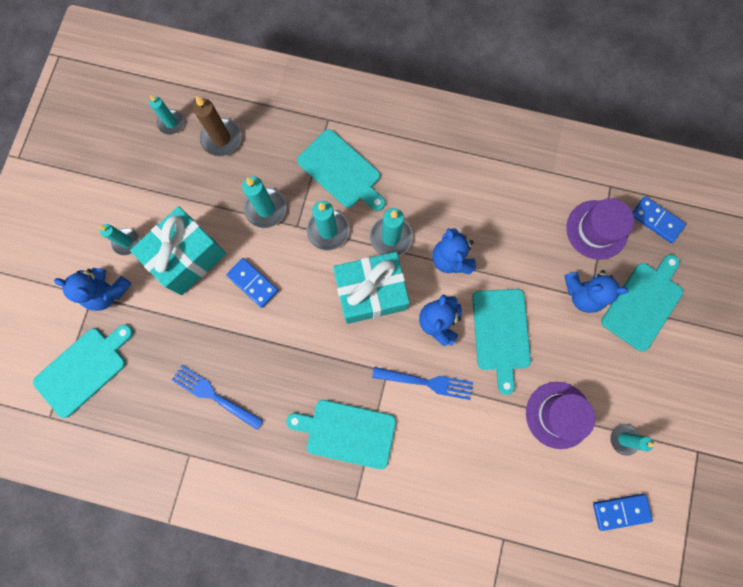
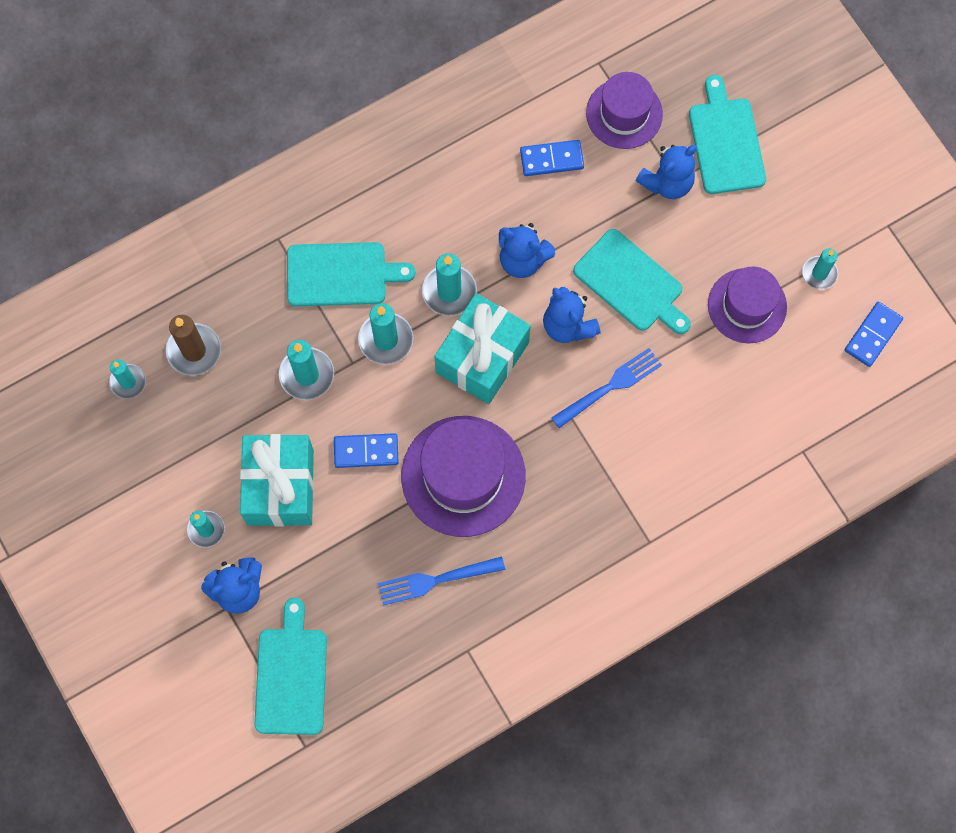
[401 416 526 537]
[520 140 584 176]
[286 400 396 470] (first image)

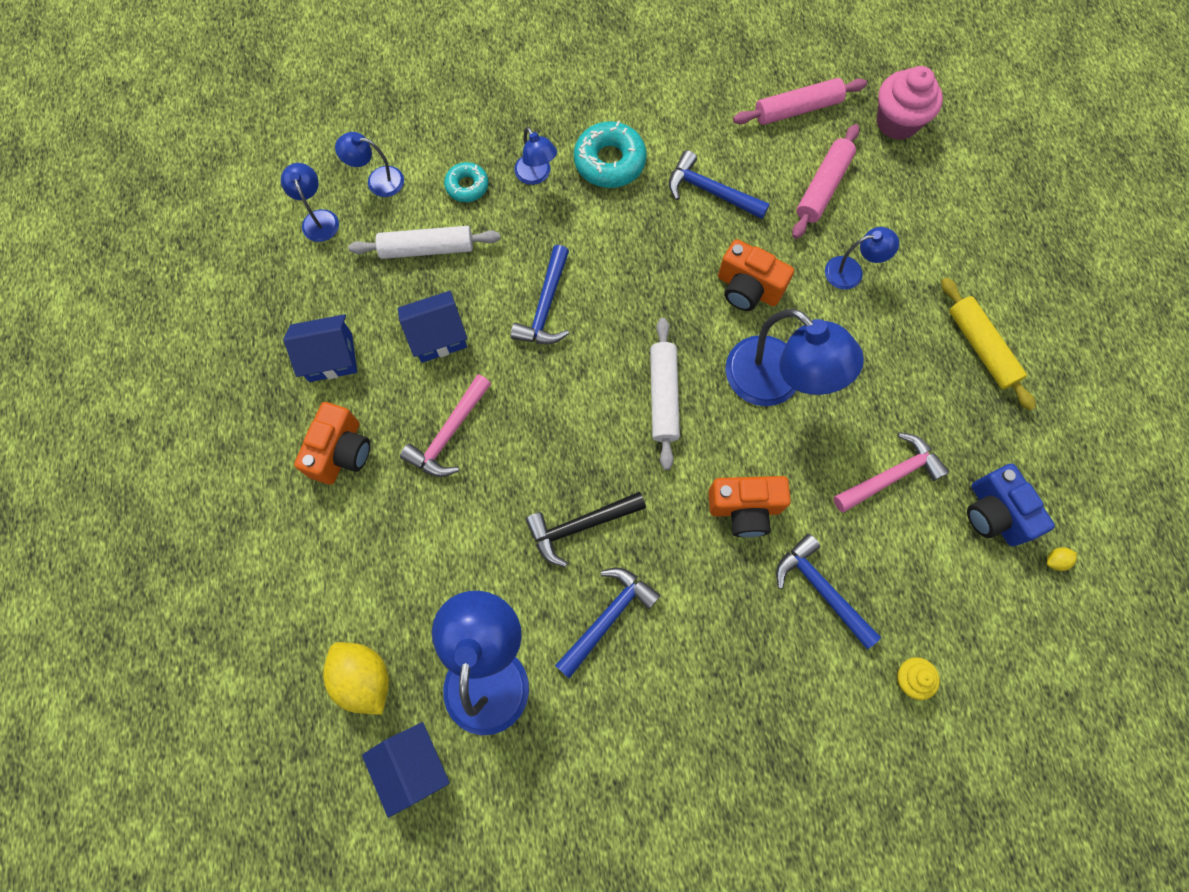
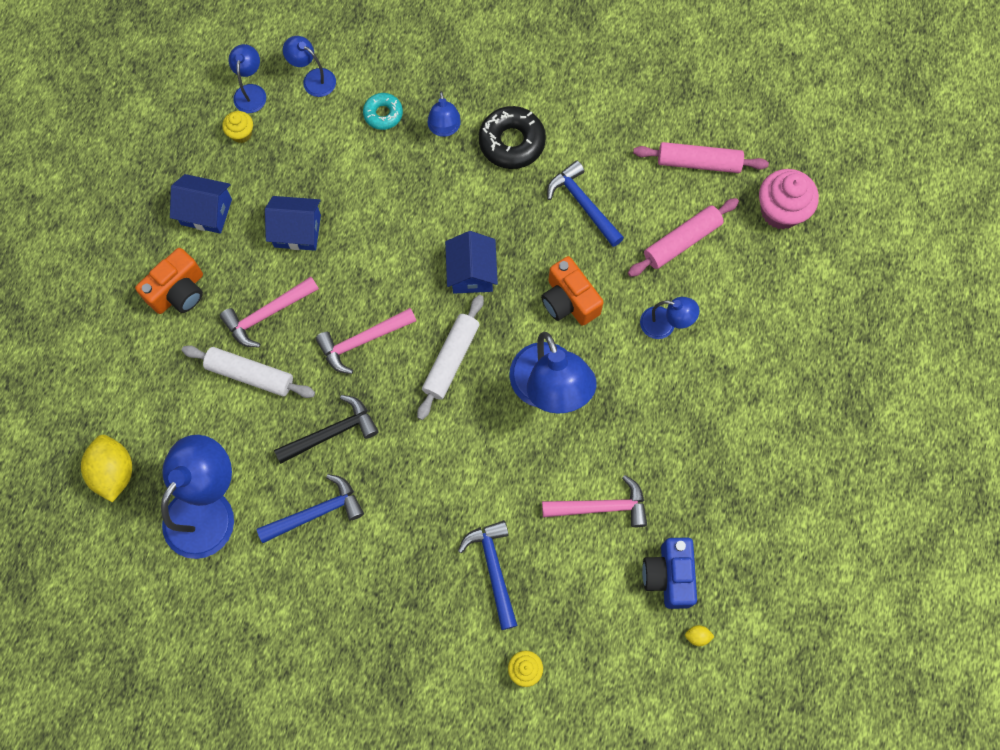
[182 345 315 398]
[222 111 253 143]
[274 395 379 464]
[315 308 416 374]
[445 231 498 294]
[479 106 546 169]
[510 245 569 344] (first image)
[708 476 791 537] (first image)
[941 277 1036 411] (first image)

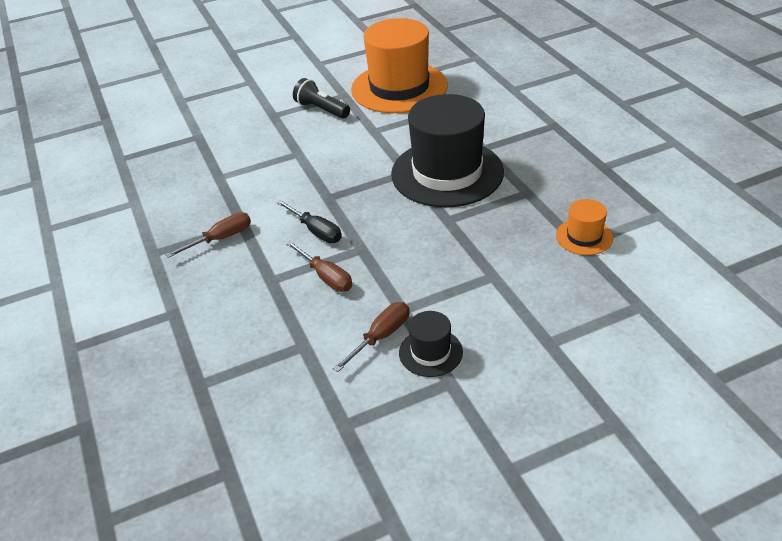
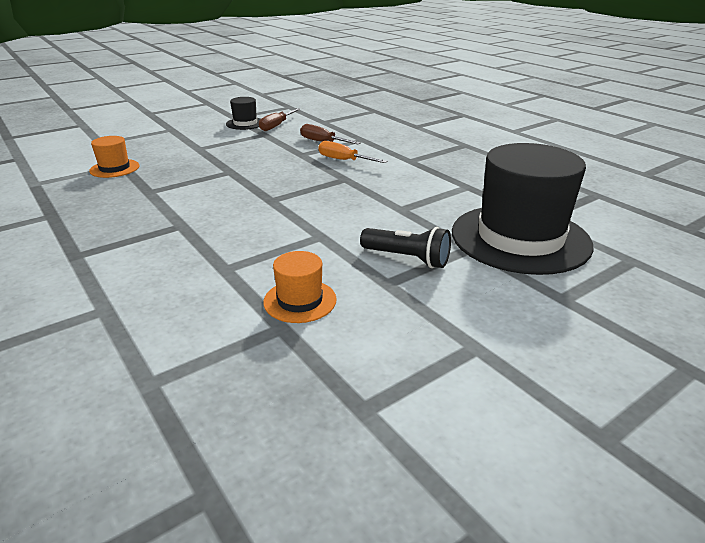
[263 251 337 323]
[318 141 387 163]
[452 143 594 275]
[165 212 251 258] (first image)

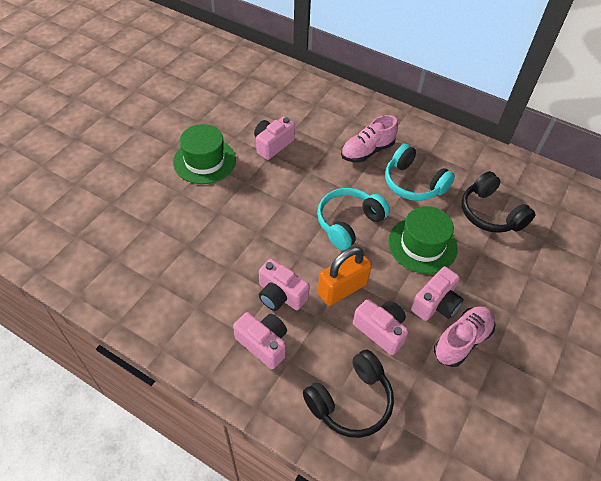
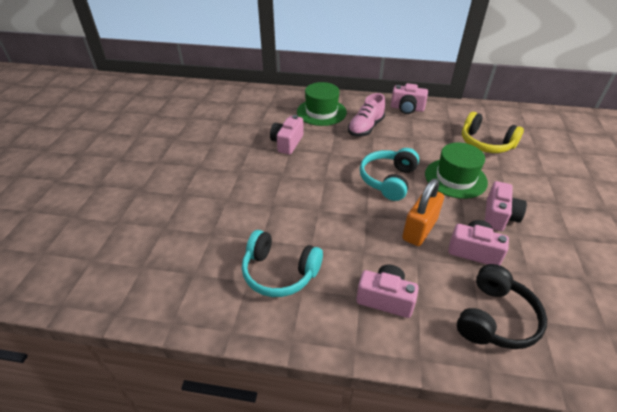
[242 230 323 297]
[297 82 347 126]
[391 83 428 114]
[462 112 524 153]
[434 306 496 367] (first image)

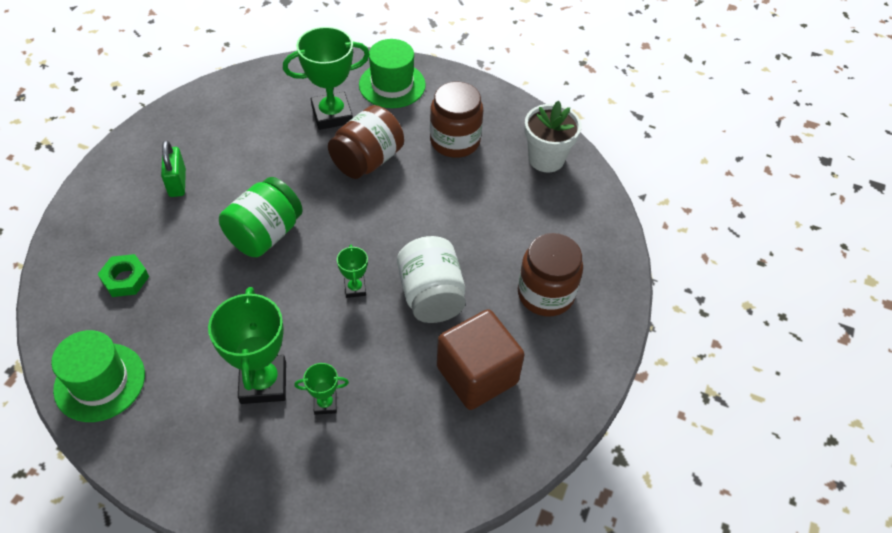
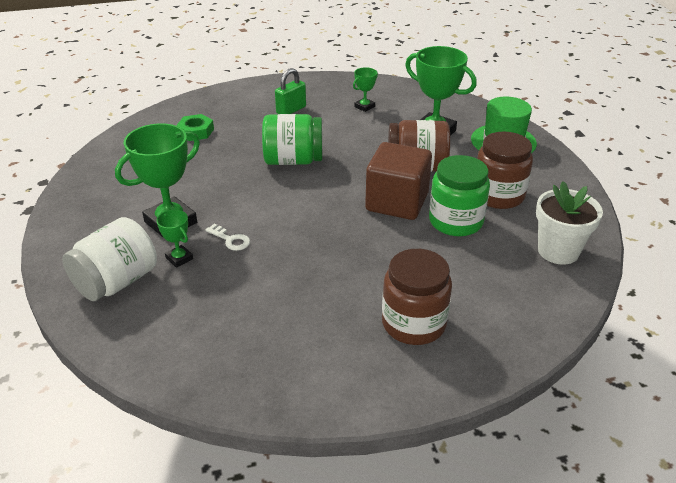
[62 217 157 301]
[205 223 250 251]
[353 67 378 112]
[365 142 432 220]
[429 155 490 236]
[51 330 145 422] (first image)

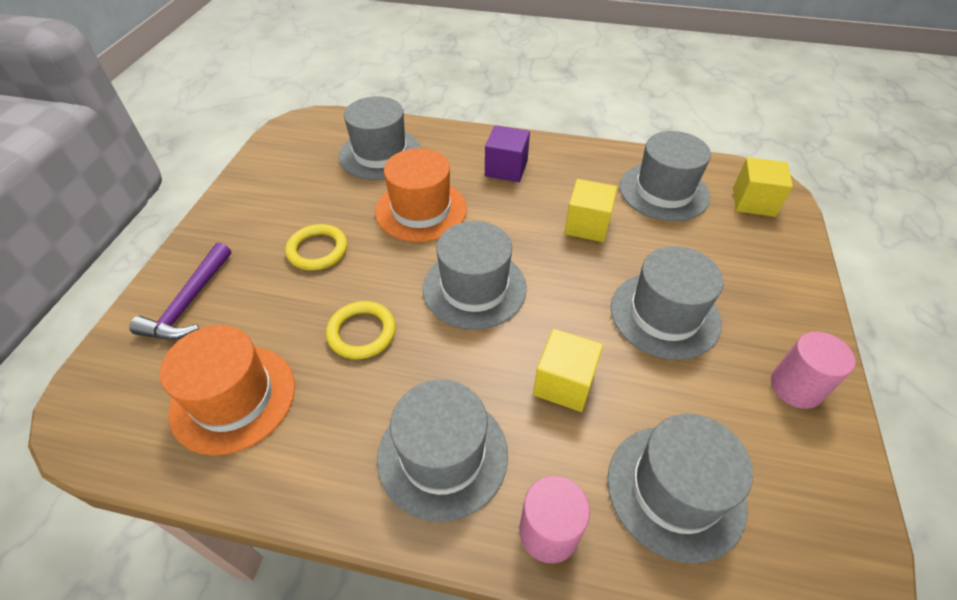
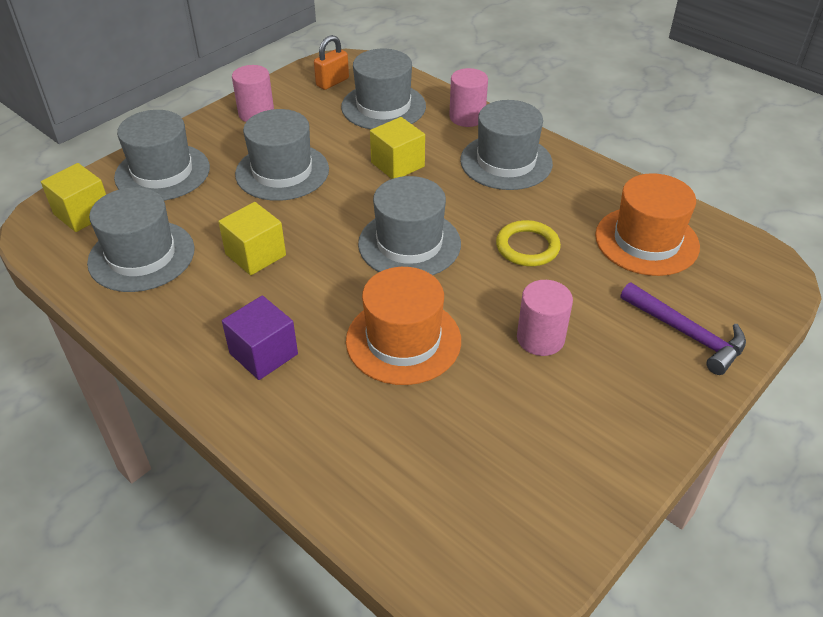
[114 110 210 201]
[314 35 349 90]
[517 280 573 356]
[620 282 746 375]

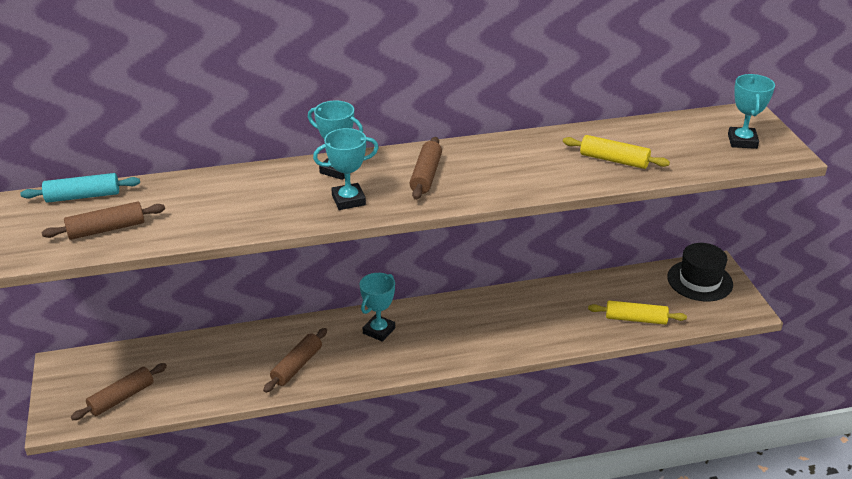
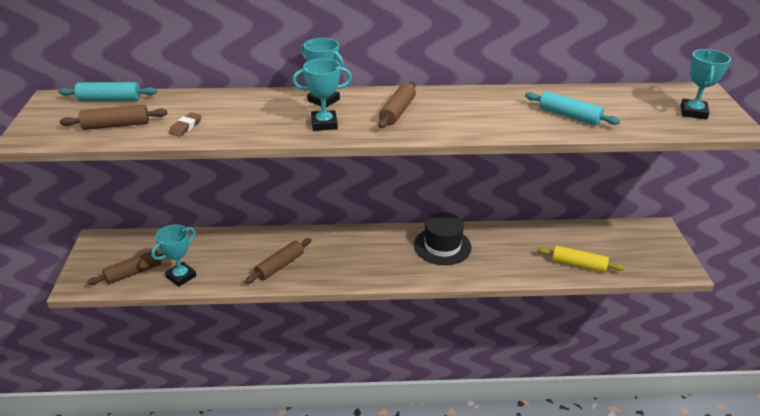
[151 225 196 287]
[169 112 201 137]
[414 212 472 265]
[525 91 620 125]

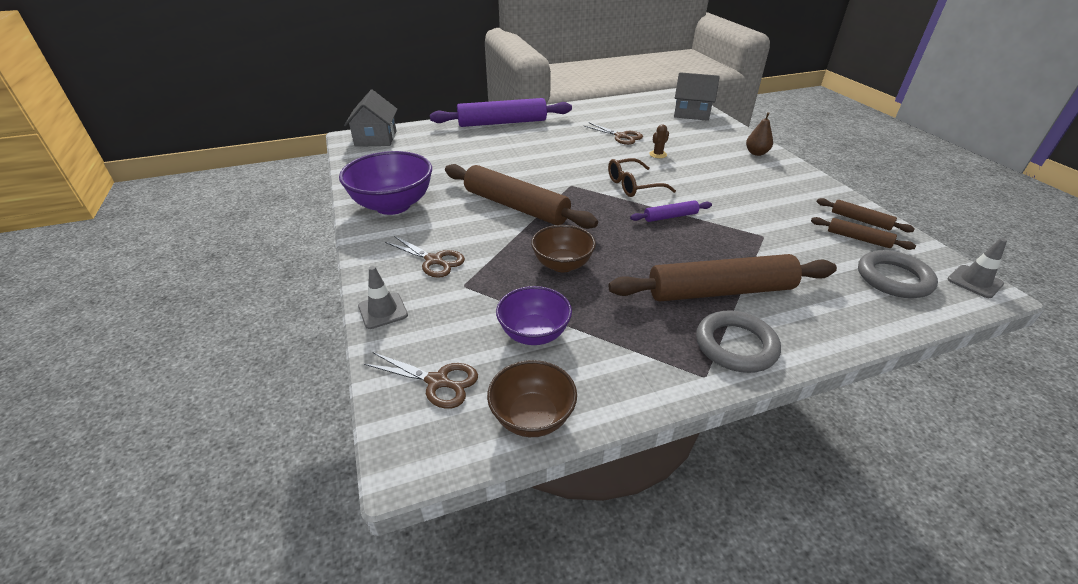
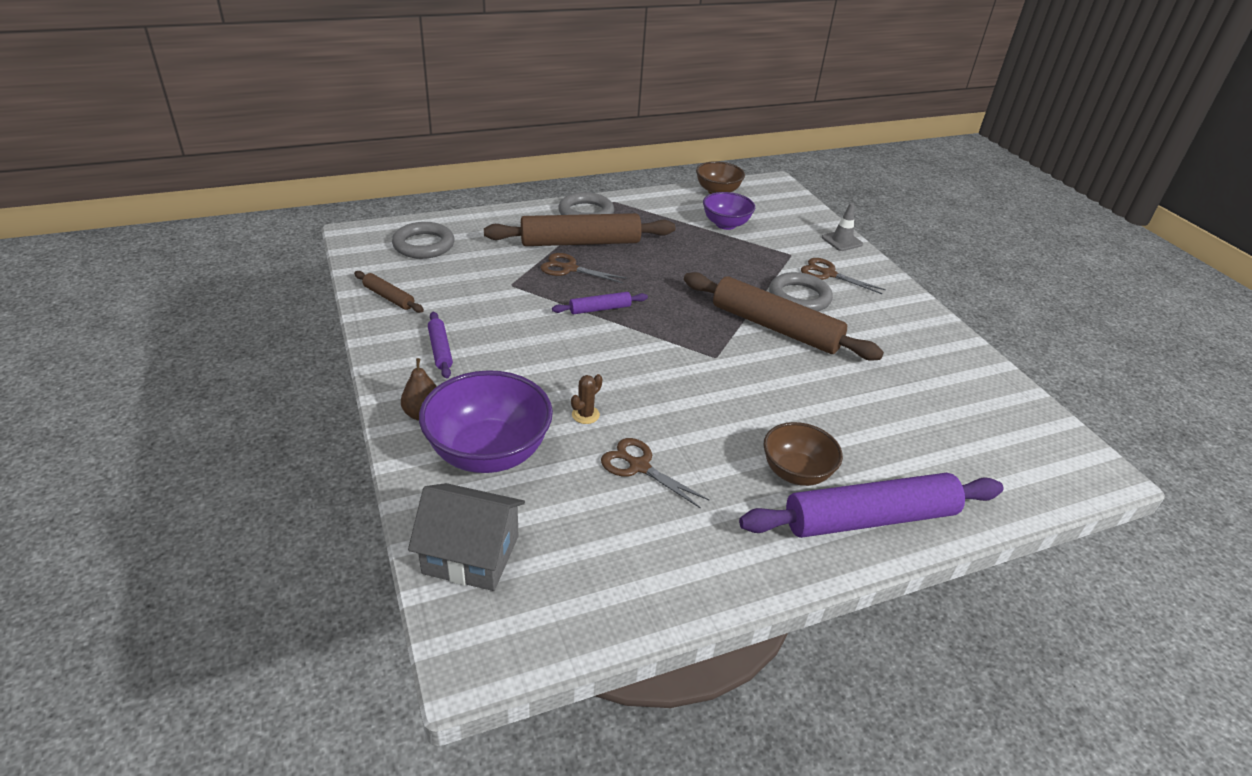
[419 370 553 473]
[428 312 453 379]
[540 253 627 283]
[764 422 843 486]
[769 272 833 311]
[344 90 397 147] (first image)
[608 158 676 197] (first image)
[811 217 916 250] (first image)
[948 238 1007 298] (first image)

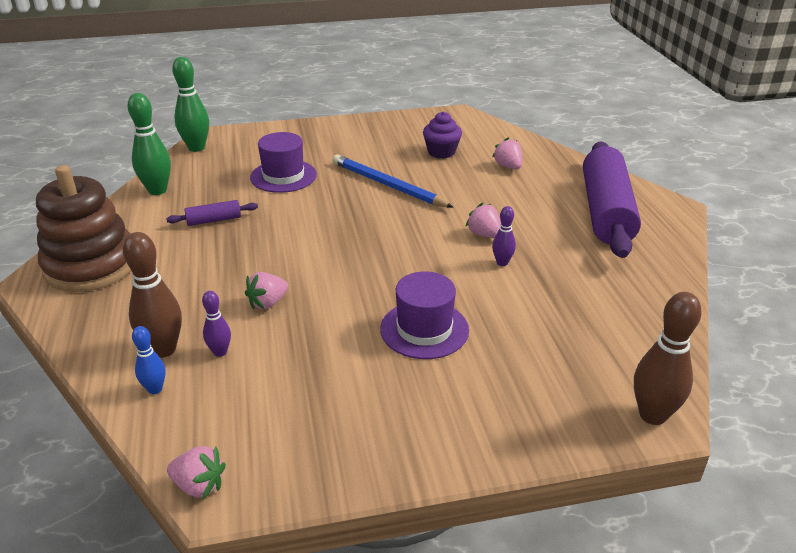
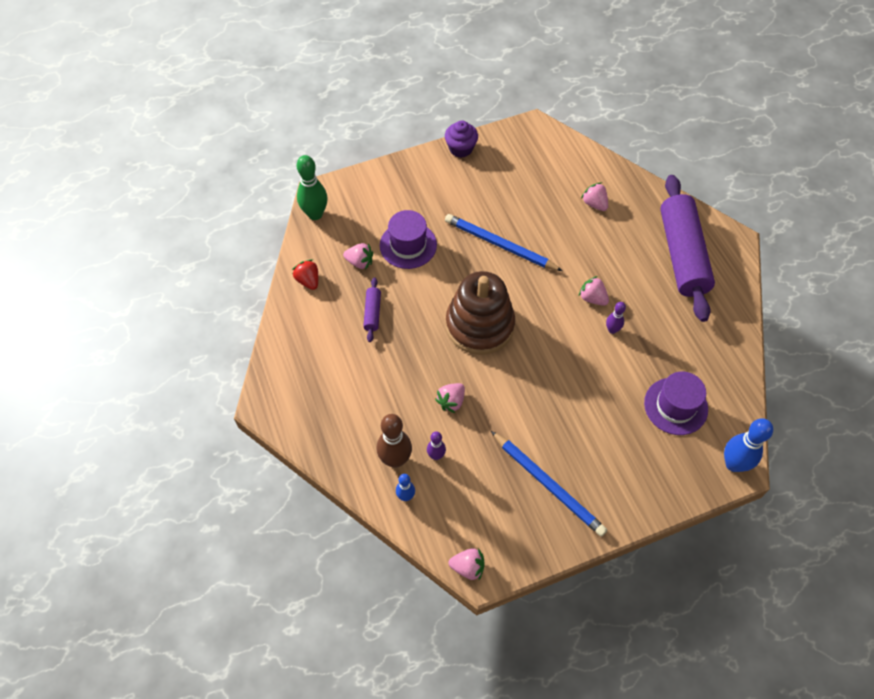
[292 259 318 290]
[343 243 373 270]
[363 277 381 342]
[445 121 478 158]
[446 271 515 355]
[491 431 607 537]
[644 371 708 435]
[724 418 773 472]

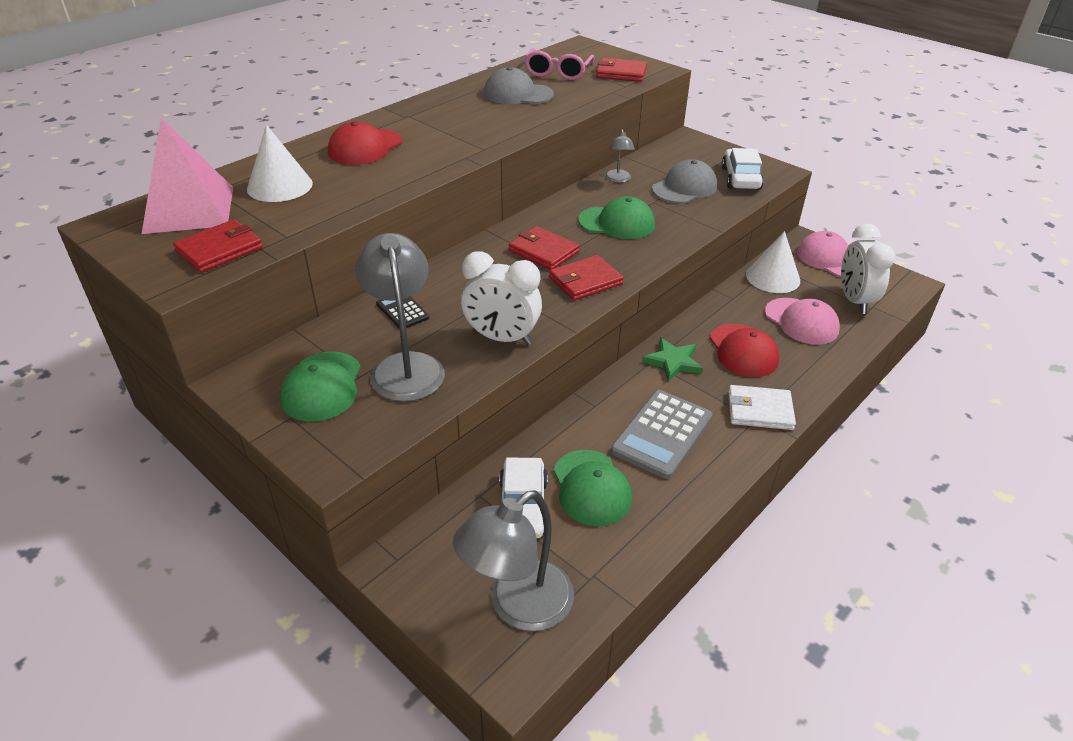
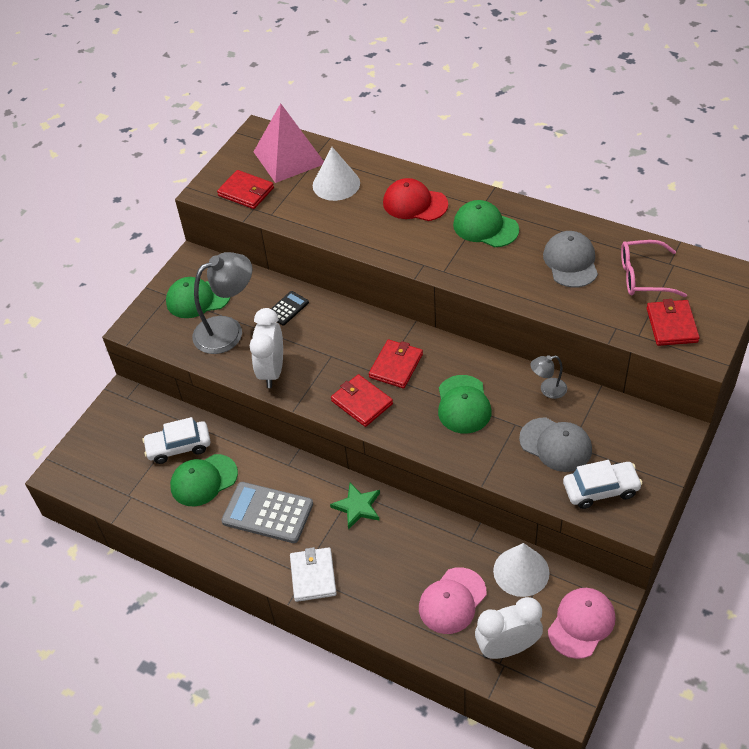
[453 200 519 247]
[453 490 574 631] (first image)
[710 324 779 377] (first image)

